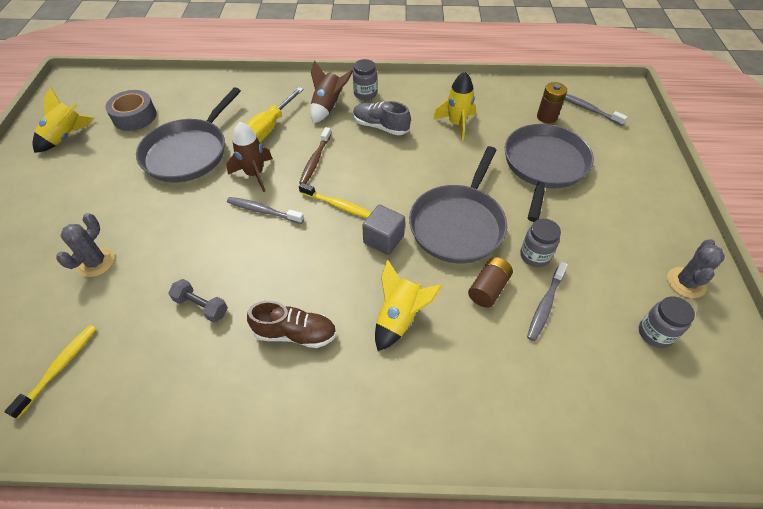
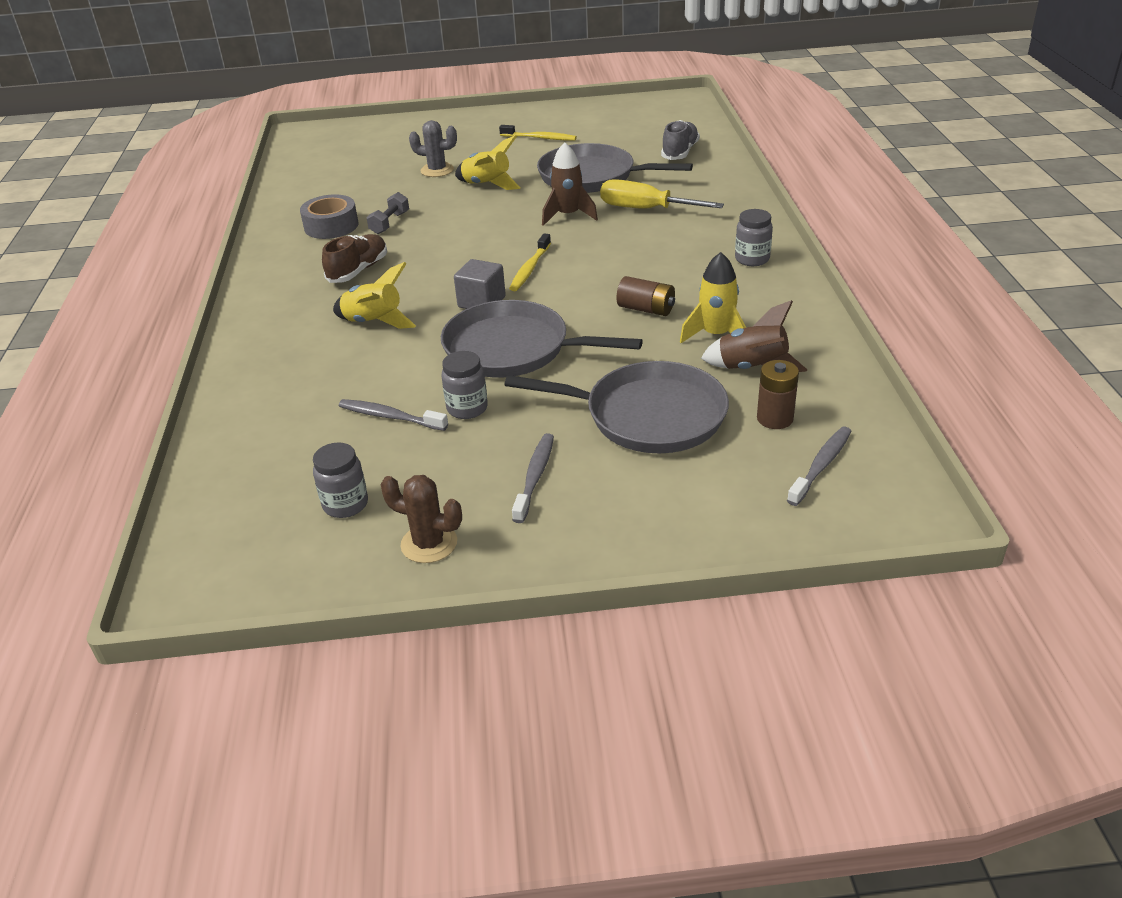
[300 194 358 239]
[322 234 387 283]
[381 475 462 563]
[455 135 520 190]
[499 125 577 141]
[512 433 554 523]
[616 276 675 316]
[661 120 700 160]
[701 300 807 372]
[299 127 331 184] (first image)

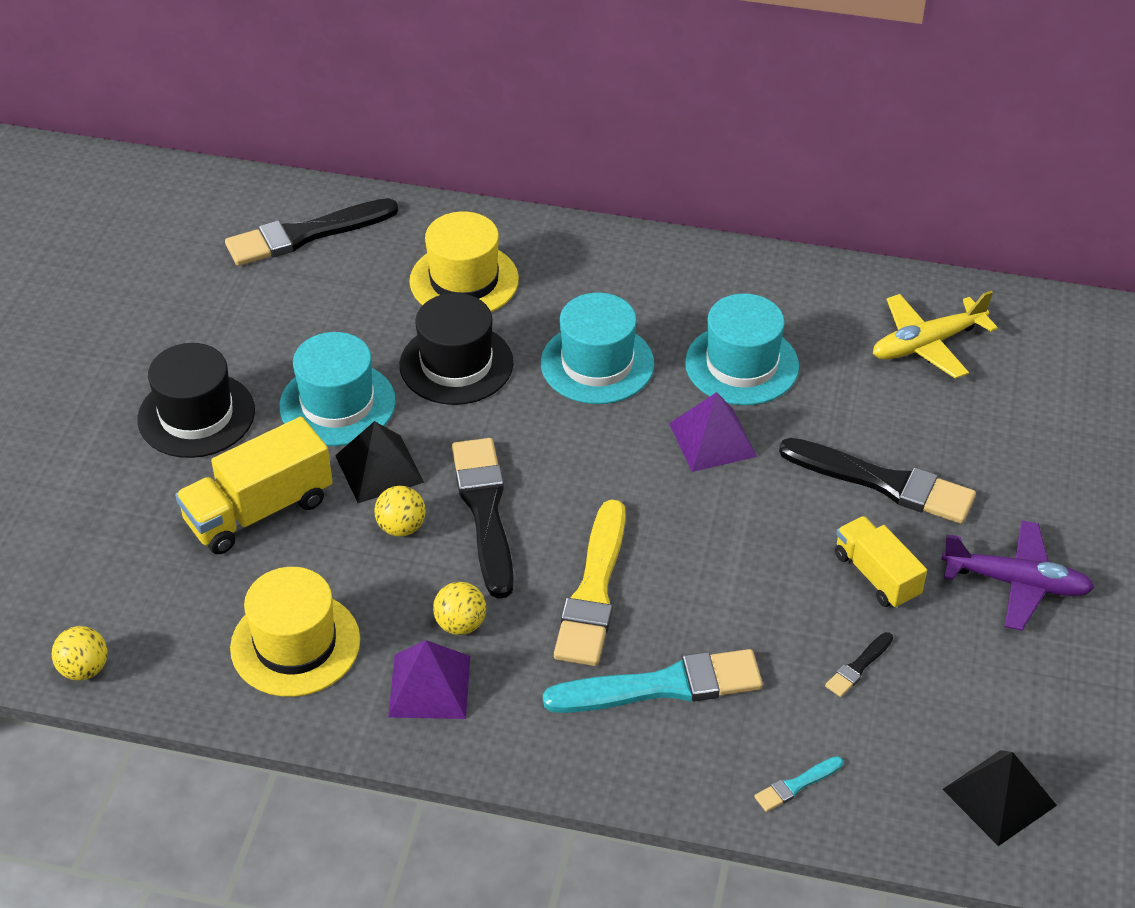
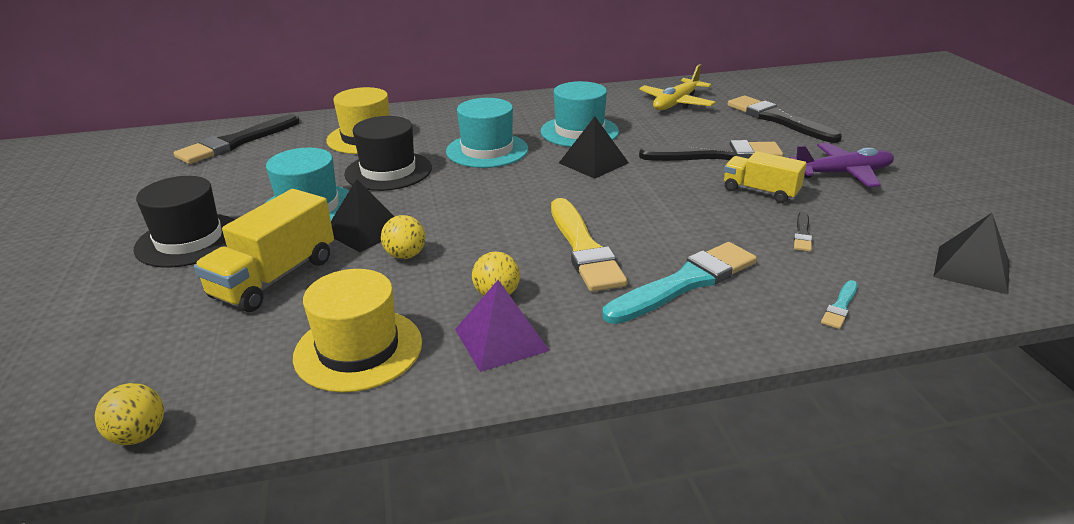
[559 117 629 179]
[728 96 842 143]

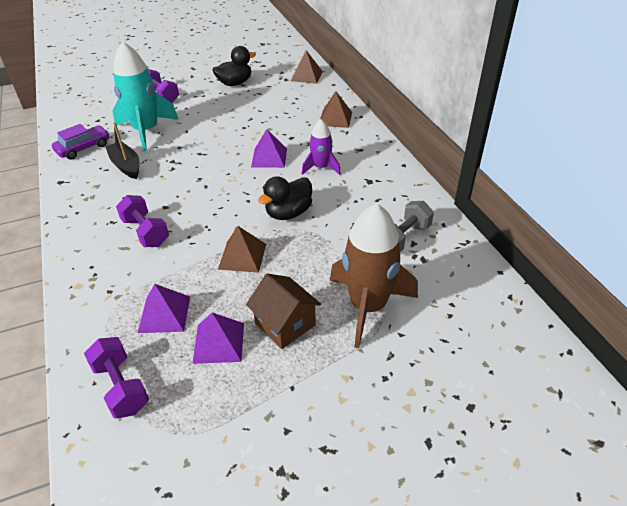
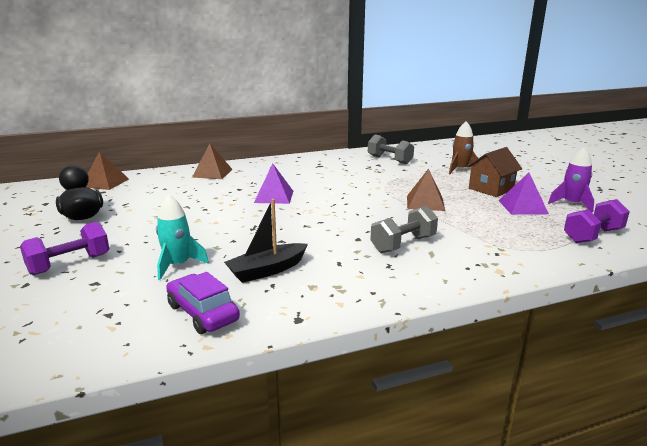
[156 194 209 280]
[370 206 438 253]
[449 121 478 174]
[548 147 594 212]
[138 284 190 333] (first image)
[258 176 312 220] (first image)

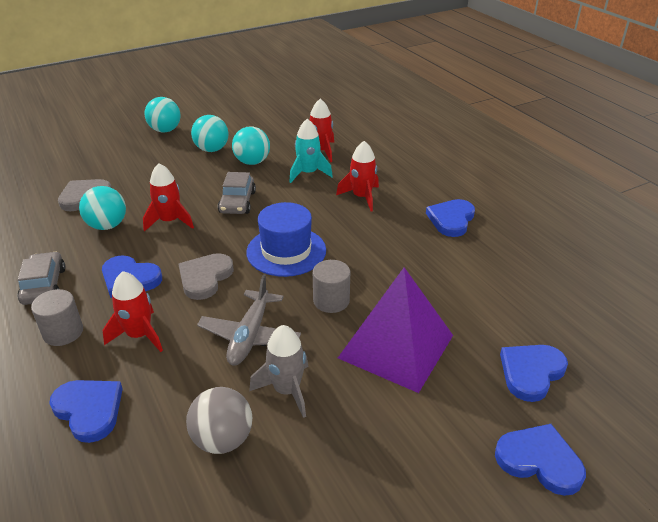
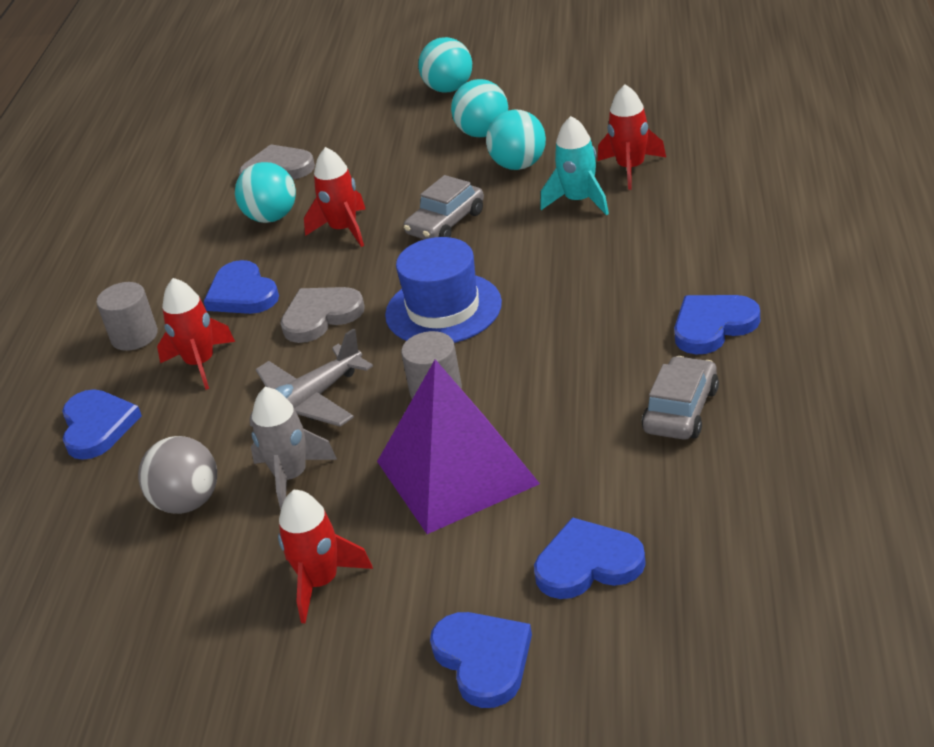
[278 490 373 623]
[642 356 719 440]

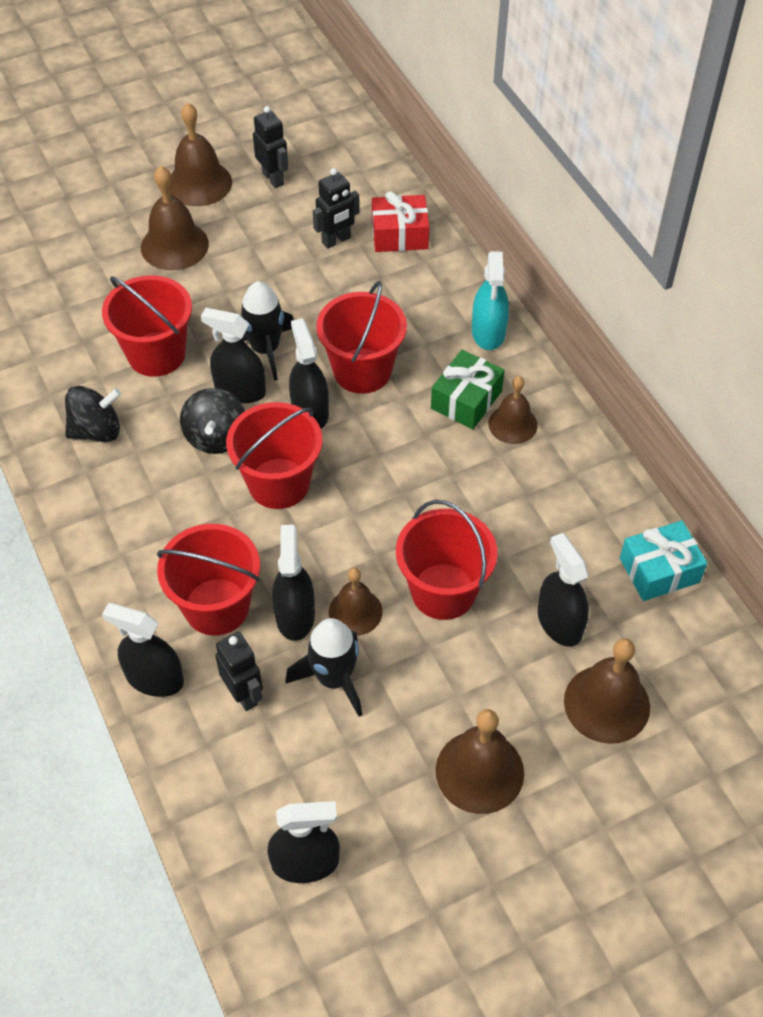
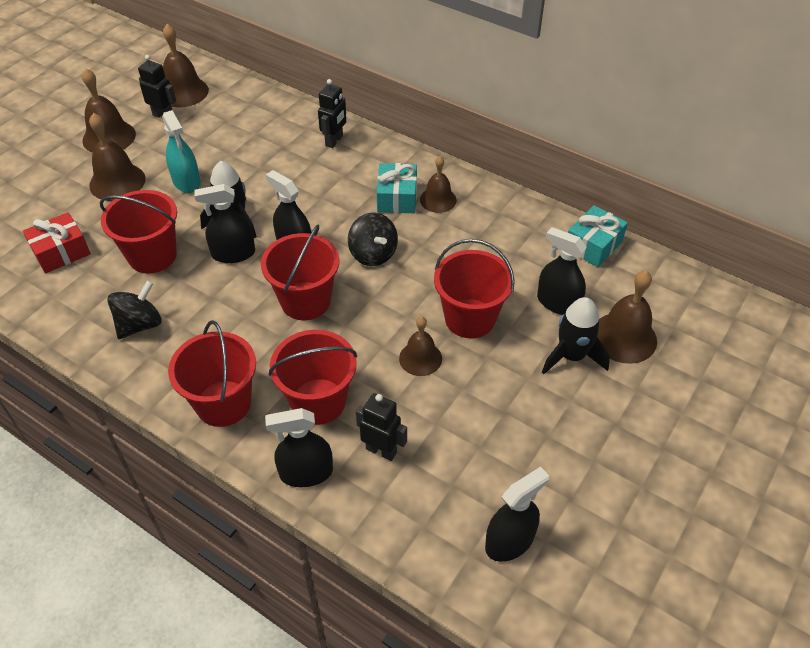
[23 212 91 273]
[162 110 201 193]
[163 24 209 107]
[168 320 256 427]
[318 79 346 148]
[348 213 398 266]
[377 163 417 213]
[542 297 610 374]
[272 525 315 641] (first image)

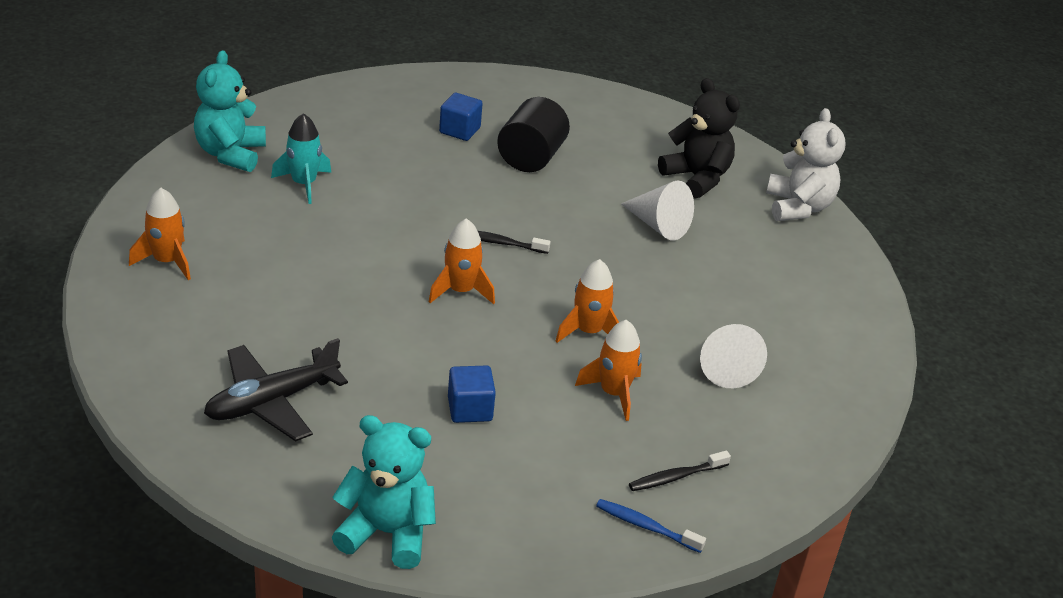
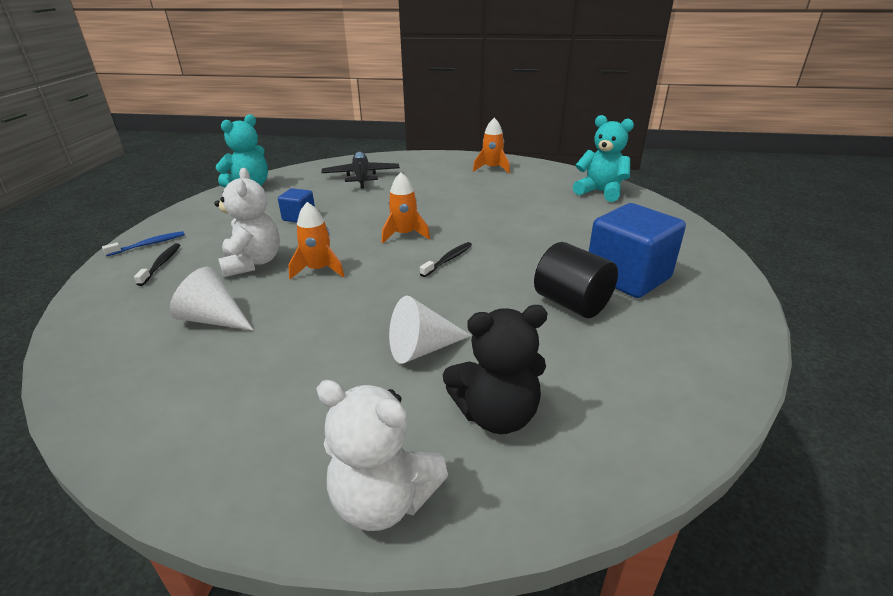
[214 168 280 277]
[589 203 686 298]
[271 113 331 204] (first image)

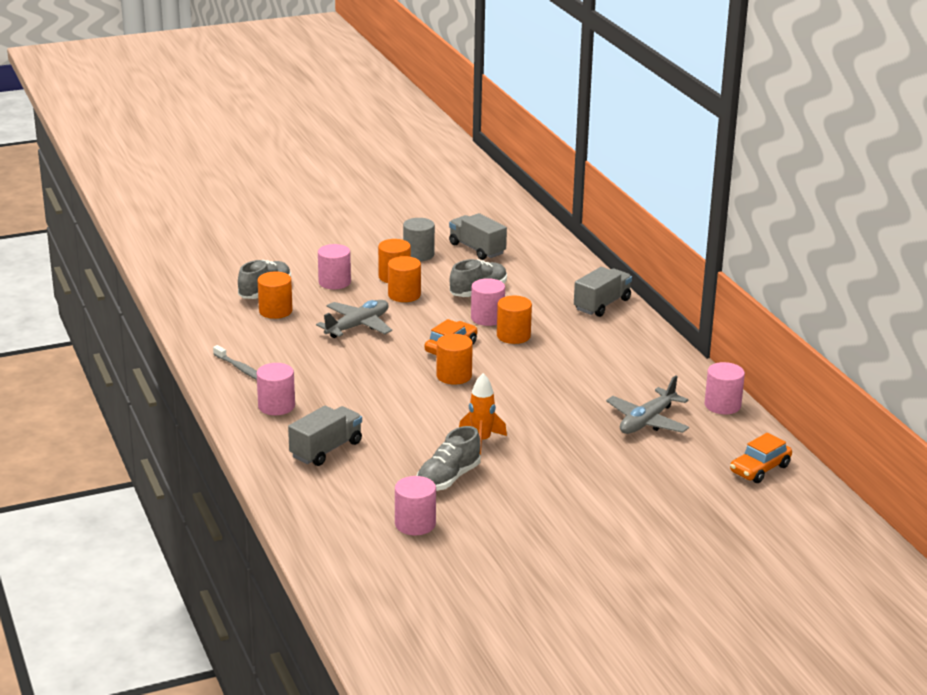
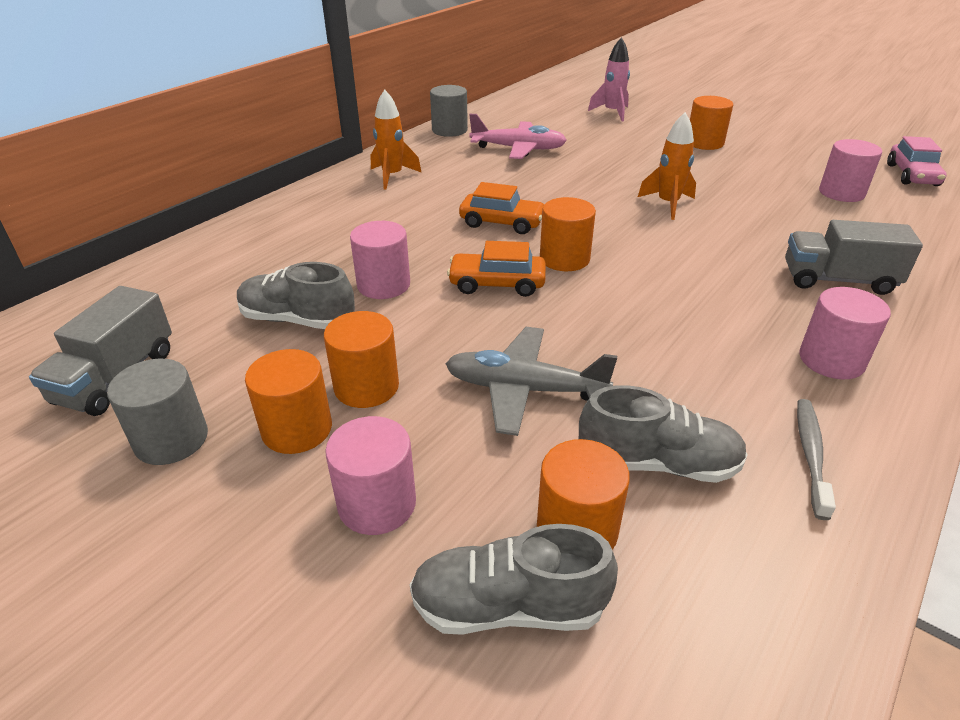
[371 89 422 190]
[430 85 468 137]
[459 182 544 234]
[469 114 567 159]
[579 385 748 483]
[588 37 630 122]
[690 96 733 150]
[887 136 947 186]
[574 267 632 317] (first image)

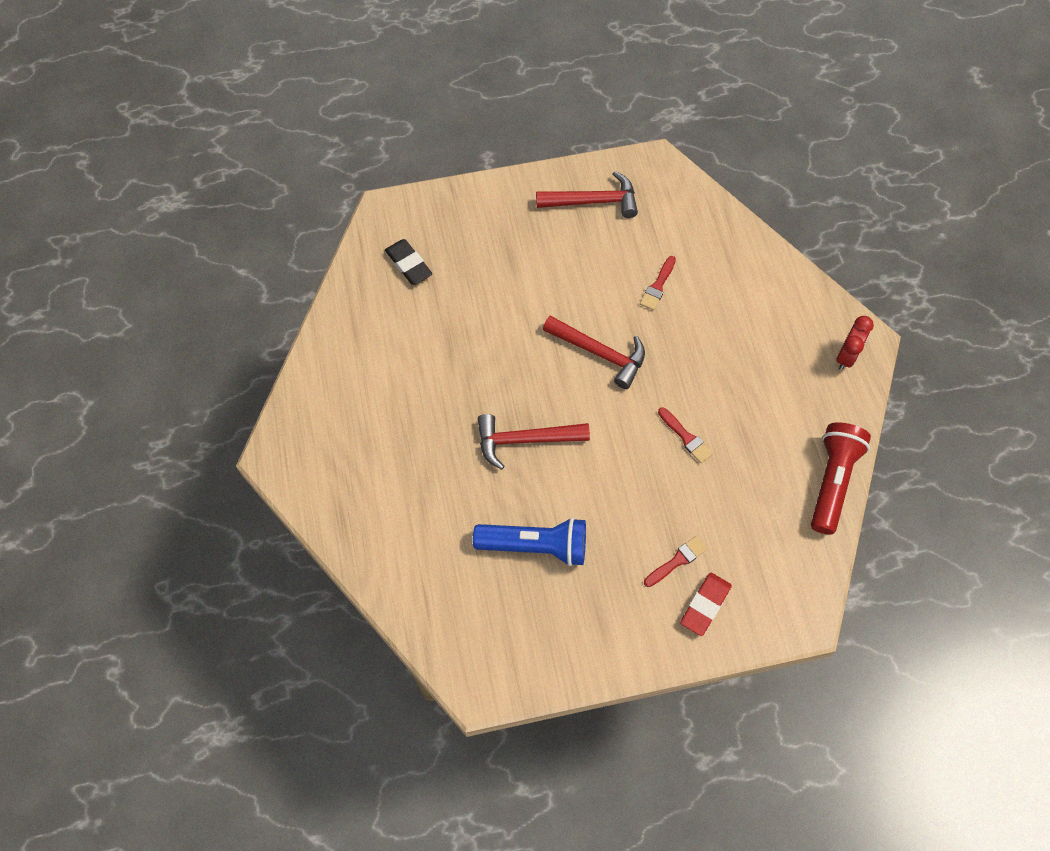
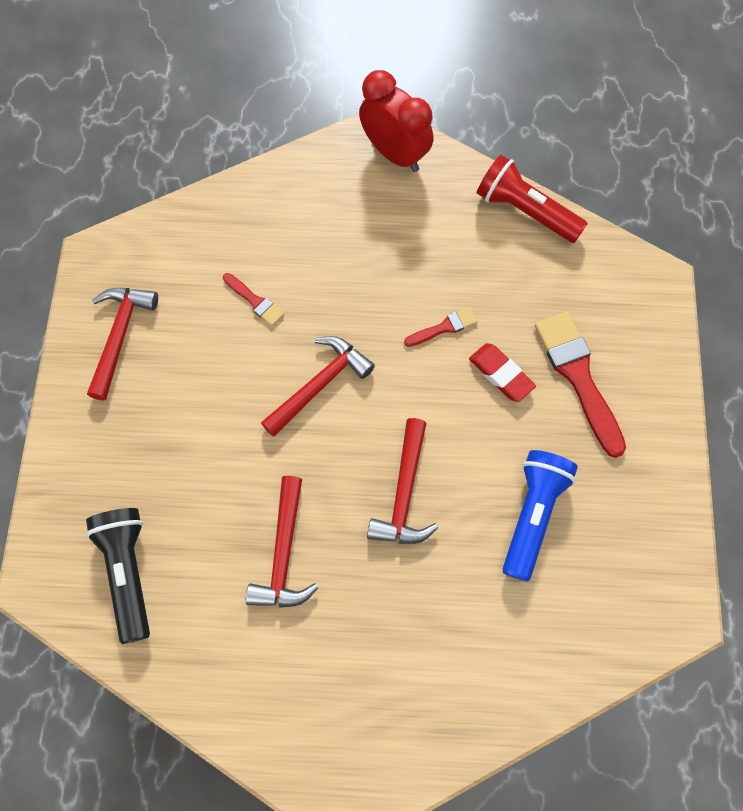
[86 508 150 644]
[246 476 319 608]
[359 70 433 172]
[469 343 536 402]
[535 312 626 458]

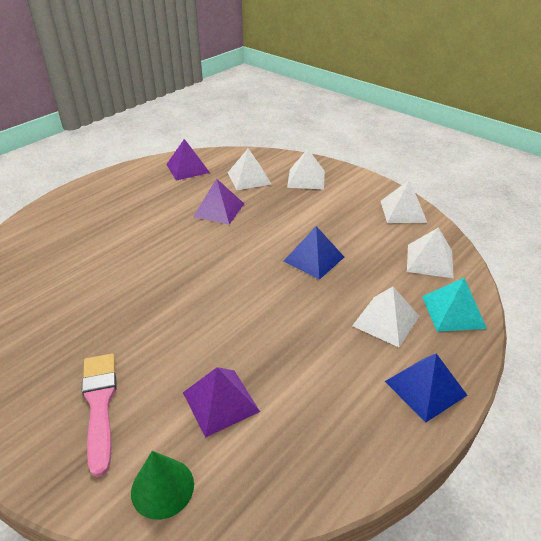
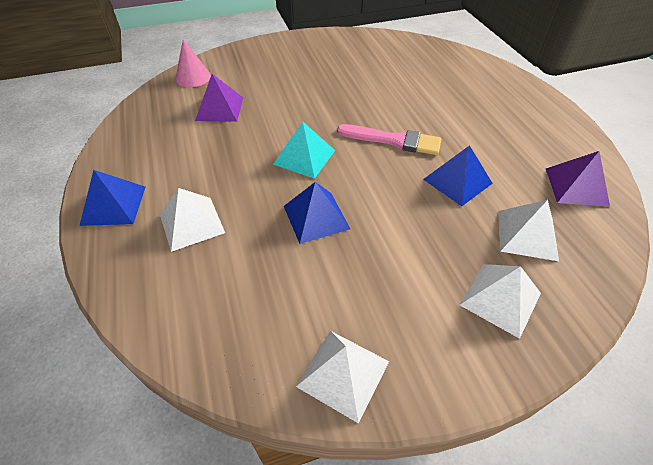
[175 39 211 87]
[273 122 335 179]
[337 124 441 155]
[423 145 493 206]
[407 227 454 278] (first image)

